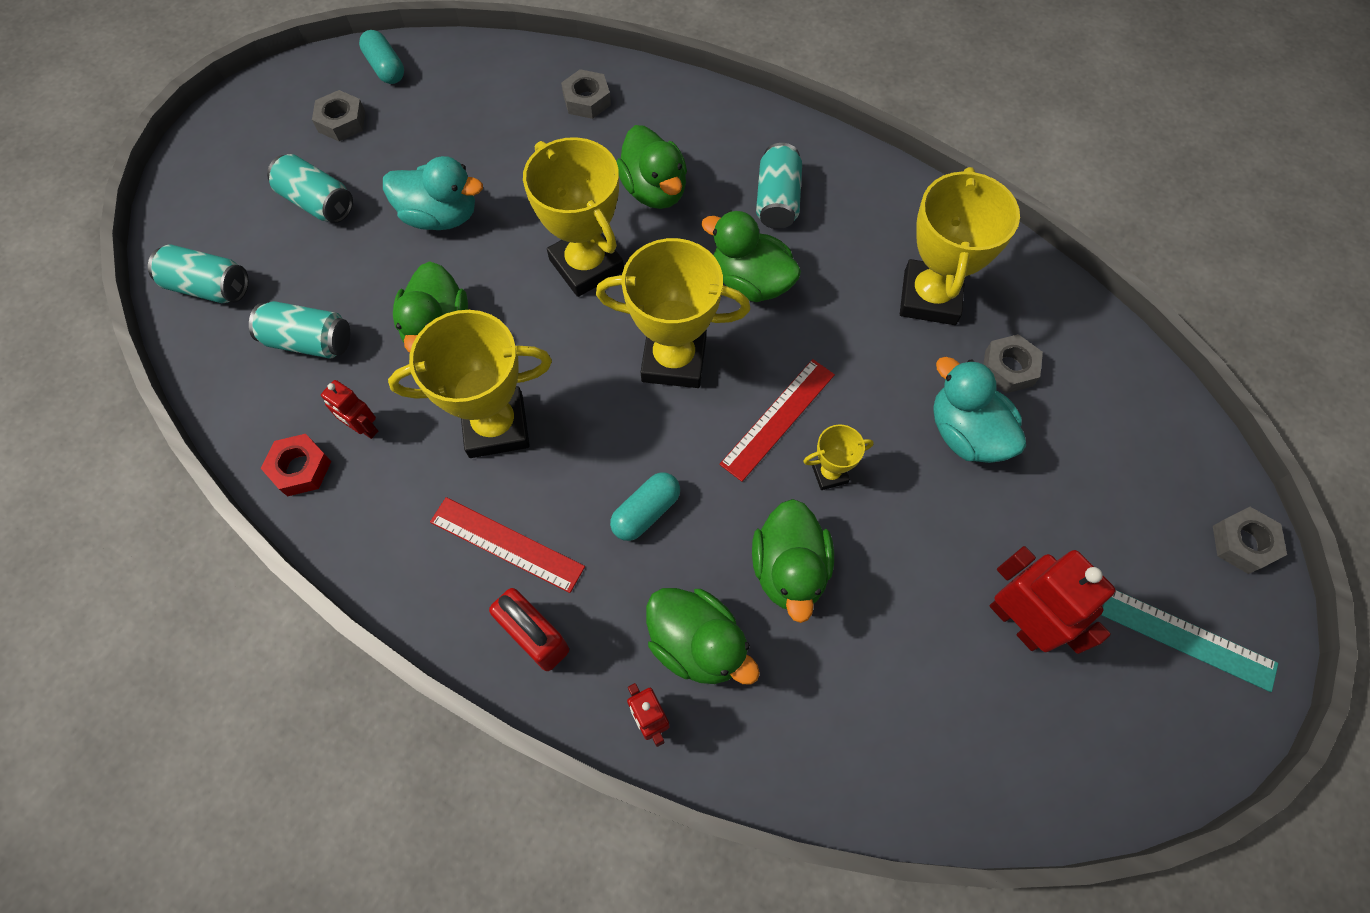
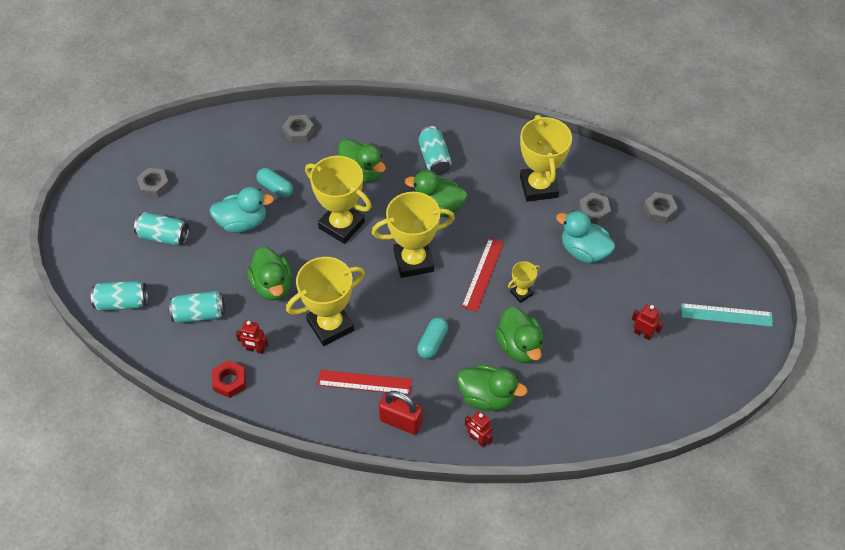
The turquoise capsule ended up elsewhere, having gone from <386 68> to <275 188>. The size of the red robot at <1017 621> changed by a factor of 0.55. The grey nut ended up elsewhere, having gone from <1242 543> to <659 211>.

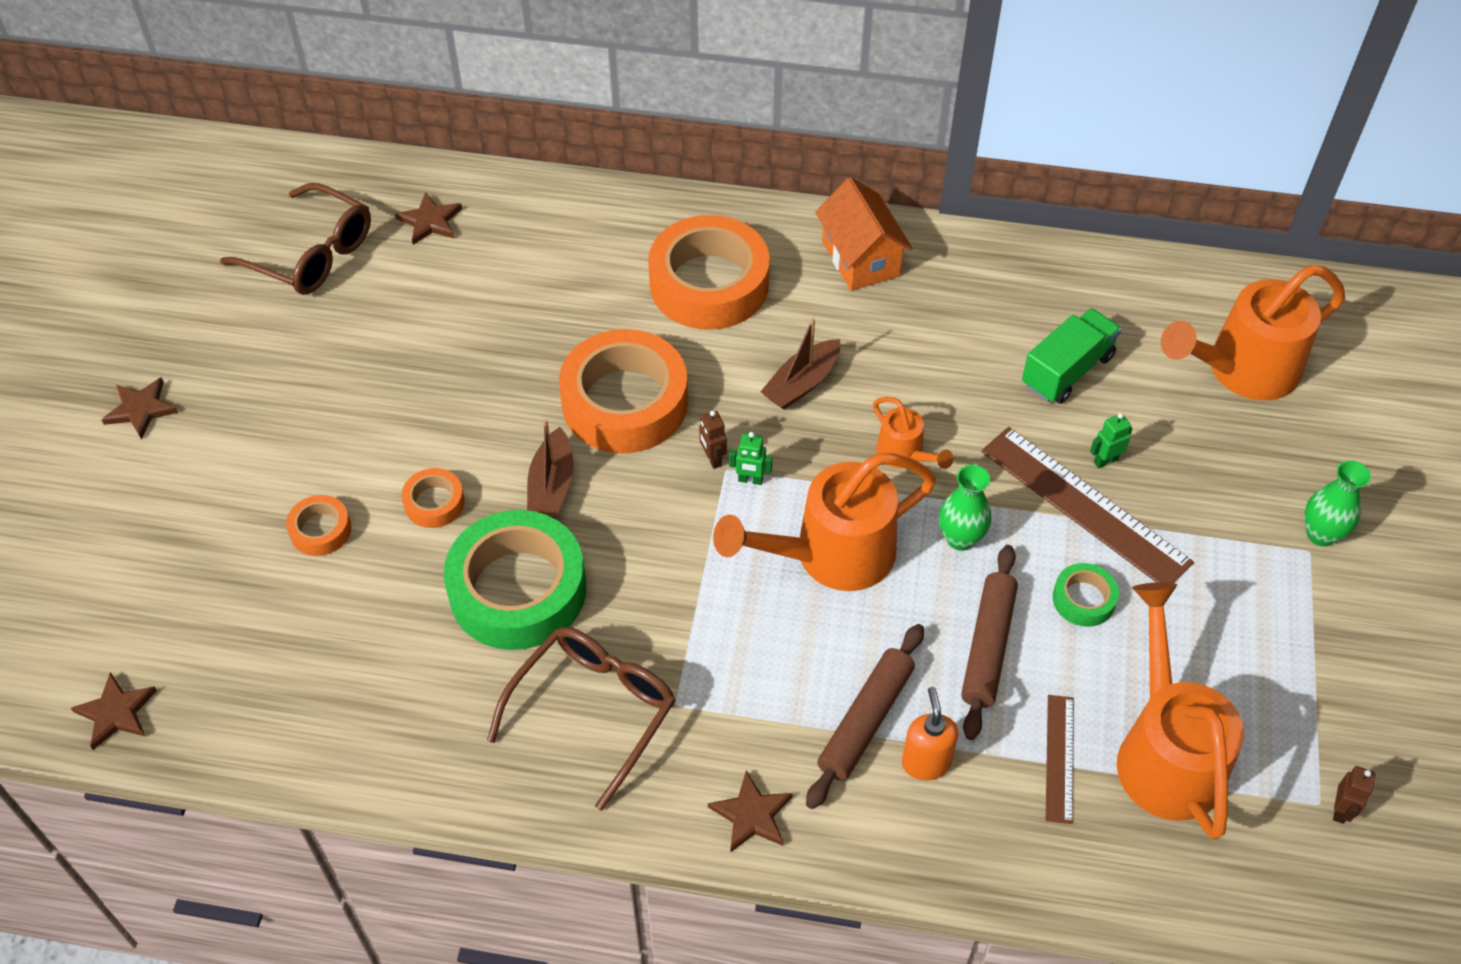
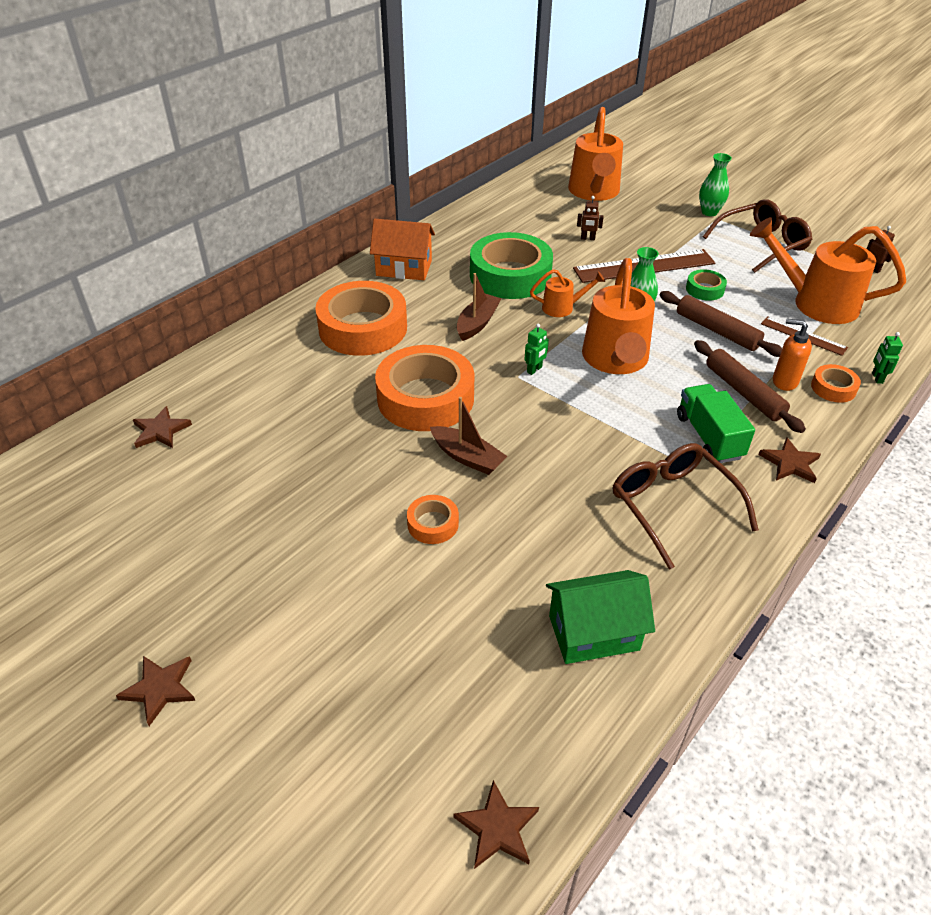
The brown boat at <801 383> ended up facing another way, 135 degrees counterclockwise from before. The green tape ended up elsewhere, having gone from <518 590> to <510 275>. The second view gained the green house at <594 633>. The brown robot ended up elsewhere, having gone from <713 459> to <587 238>. The green truck ended up elsewhere, having gone from <1067 371> to <709 437>. The brown glasses ended up elsewhere, having gone from <311 254> to <761 244>. The orange tape ended up elsewhere, having gone from <320 530> to <833 388>. The green robot ended up elsewhere, having gone from <1105 461> to <877 378>.

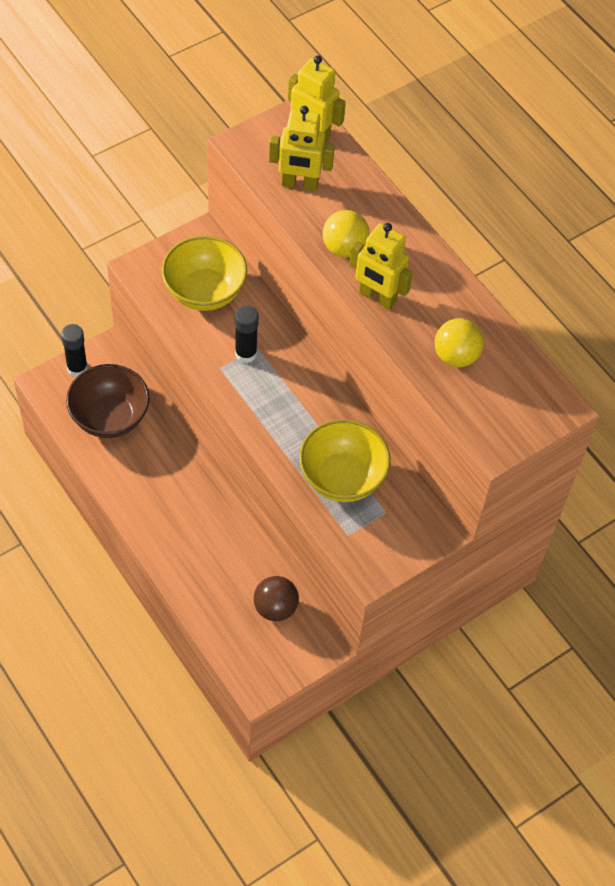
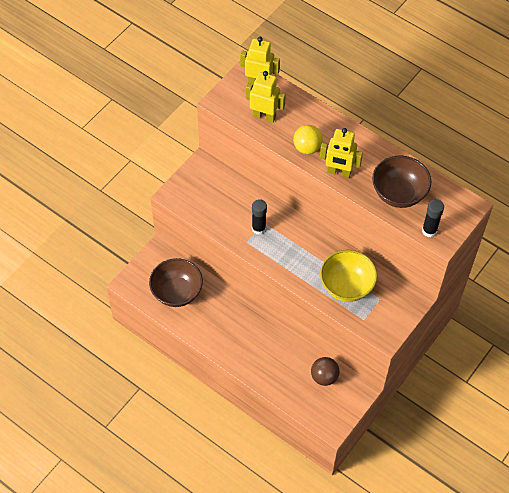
The yellow robot at <299 184> ended up facing another way, 150 degrees counterclockwise from before. Where the yellow ball stood at <456 356>, the brown bowl came to stand at <398 194>. The black glue stick ended up elsewhere, having gone from <77 368> to <429 231>. The second view lost the yellow bowl at <204 292>.

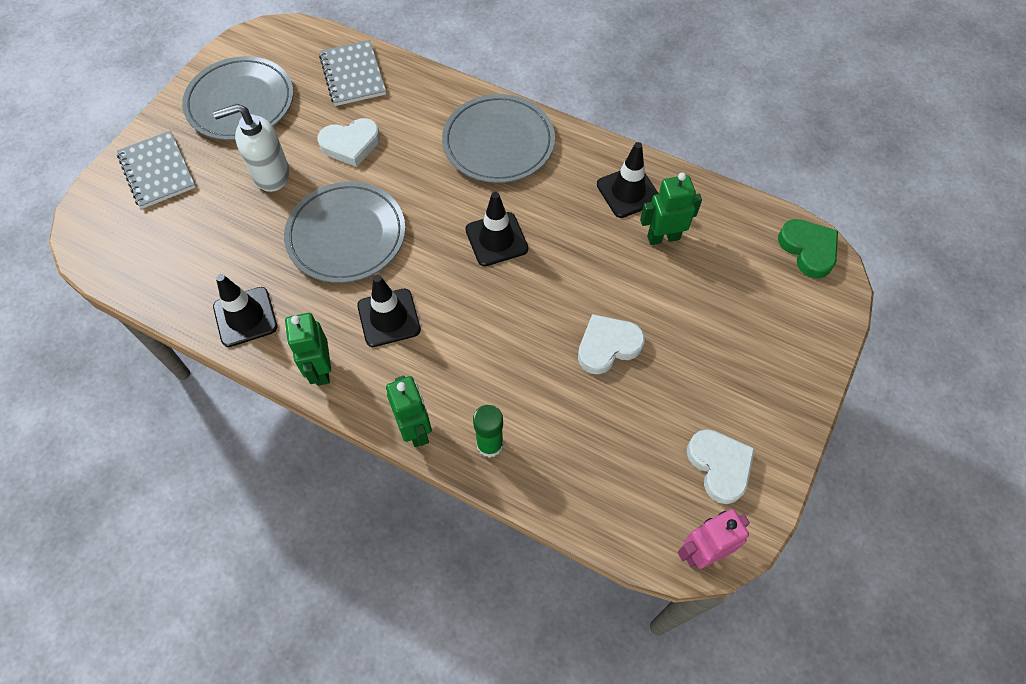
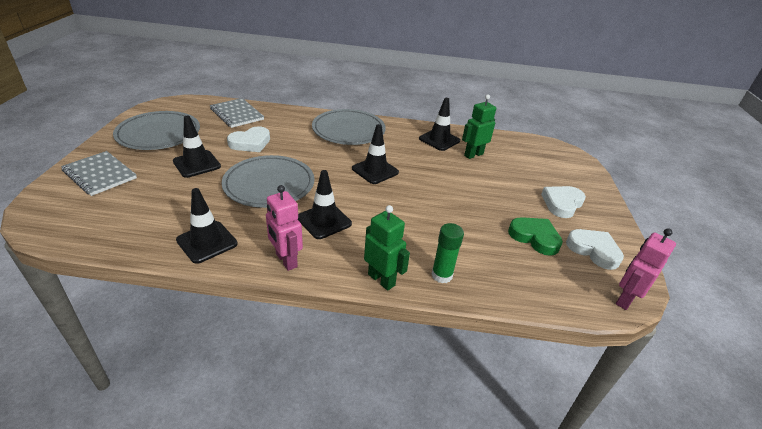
Where the white soap dispenser stood at <271 175>, the black traffic cone came to stand at <197 164>. What was the green robot at <320 369> turned into the pink robot at <286 260>. The green heart ended up elsewhere, having gone from <808 250> to <535 237>. The white heart ended up elsewhere, having gone from <607 346> to <562 203>.

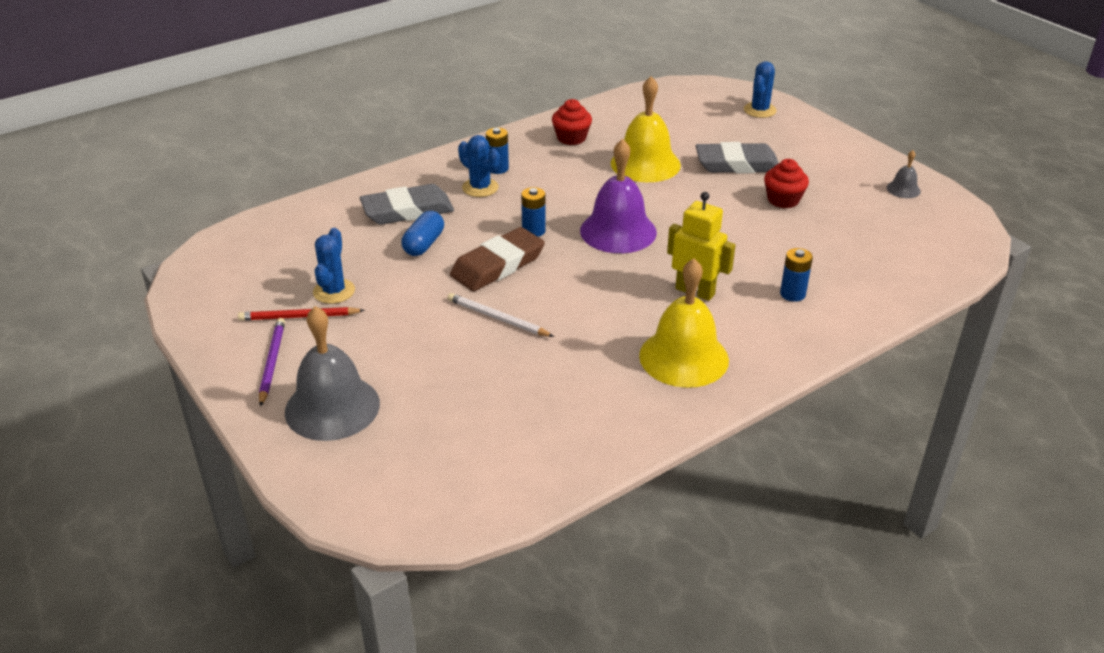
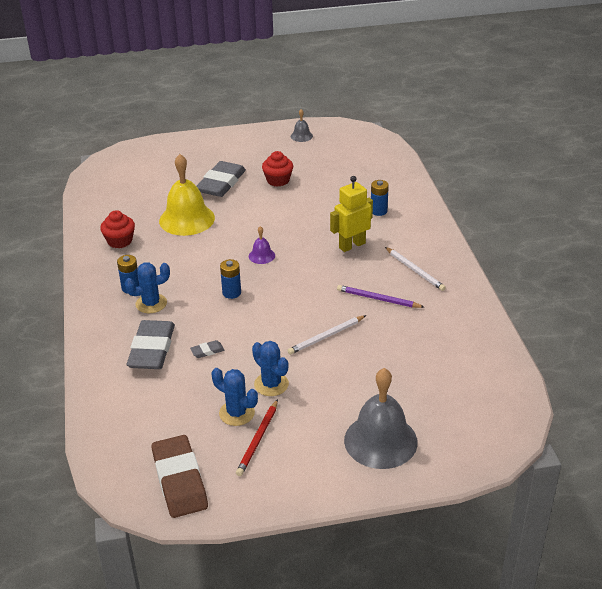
The brown eraser ended up elsewhere, having gone from <497 265> to <179 480>. Where the blue capsule stood at <423 244>, the grey eraser came to stand at <207 351>. The size of the purple bell at <618 231> changed by a factor of 0.46. The blue cactus ended up elsewhere, having gone from <759 110> to <271 384>. The purple pencil ended up elsewhere, having gone from <272 362> to <378 299>. Where the yellow bell stood at <684 357>, the white pencil came to stand at <415 270>.

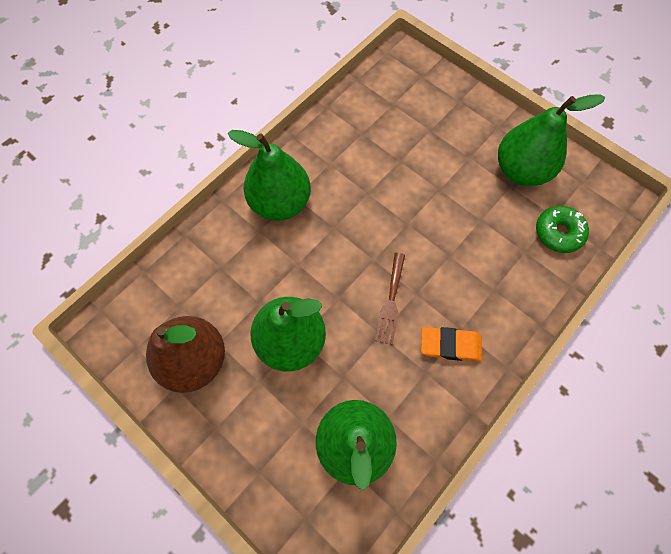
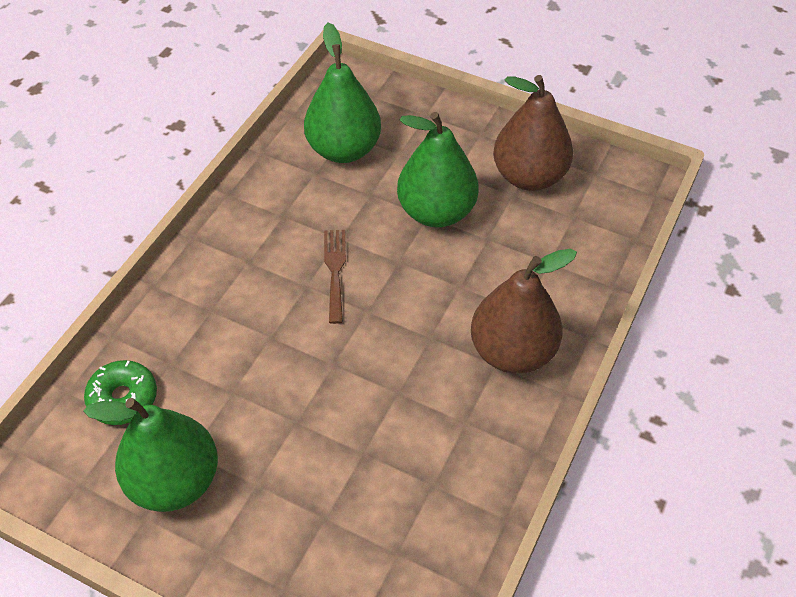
What was the green pear at <280 202> turned into the brown pear at <512 351>. The second view lost the orange eraser at <450 345>.

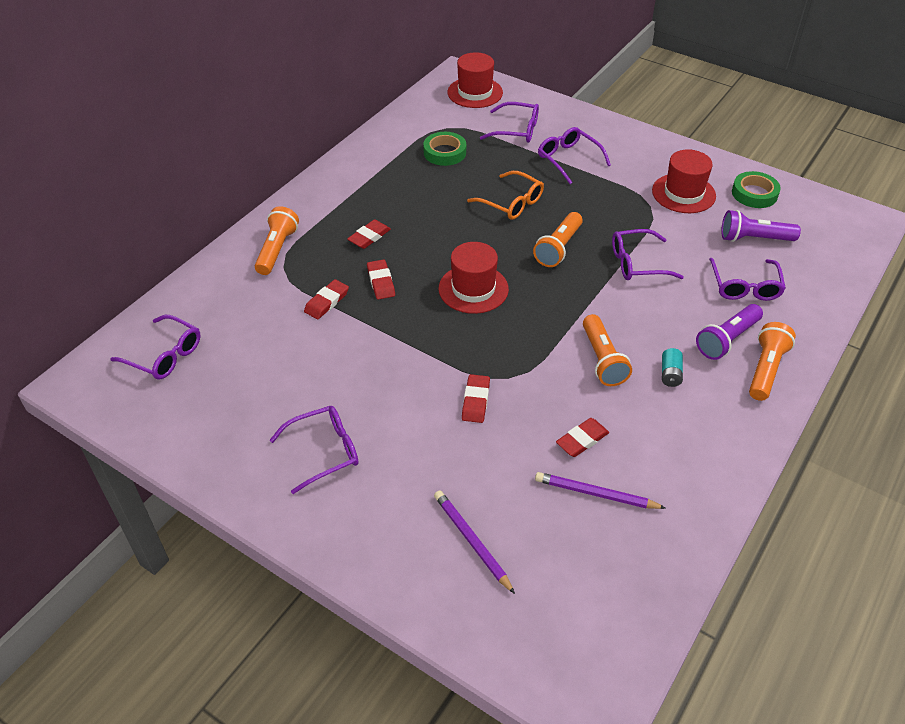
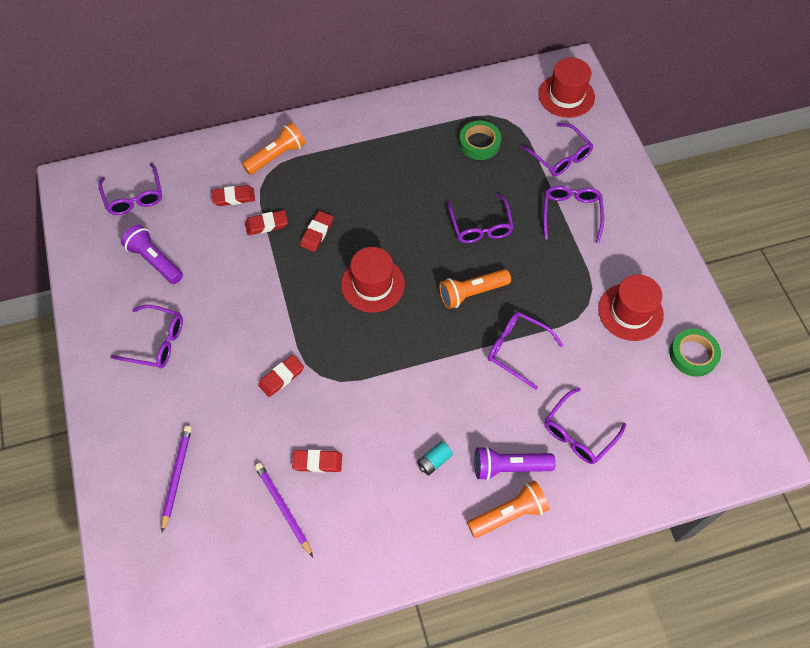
The purple flashlight ended up elsewhere, having gone from <754 238> to <154 260>. The red eraser ended up elsewhere, having gone from <369 237> to <234 197>. What was the orange glasses at <511 203> turned into the purple glasses at <480 226>. The second view lost the orange flashlight at <602 360>.

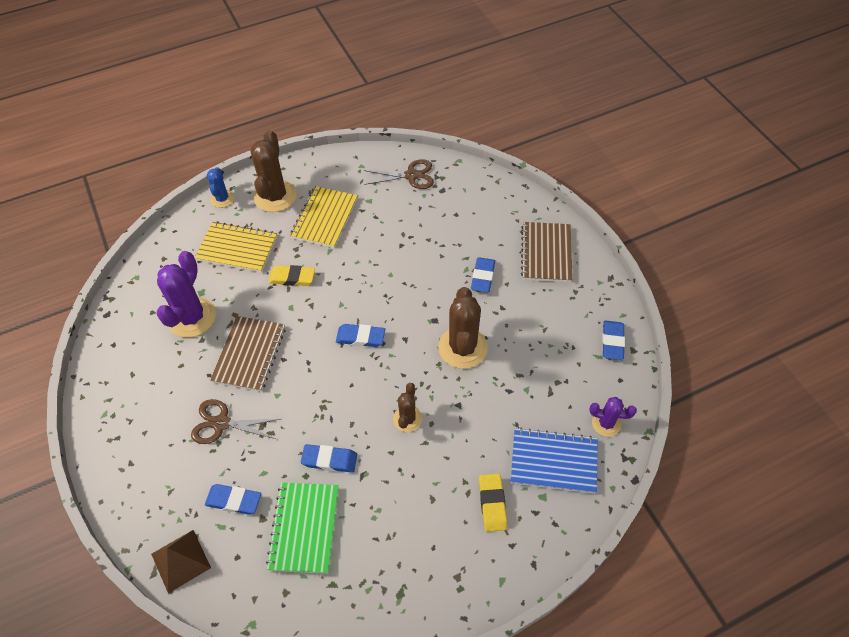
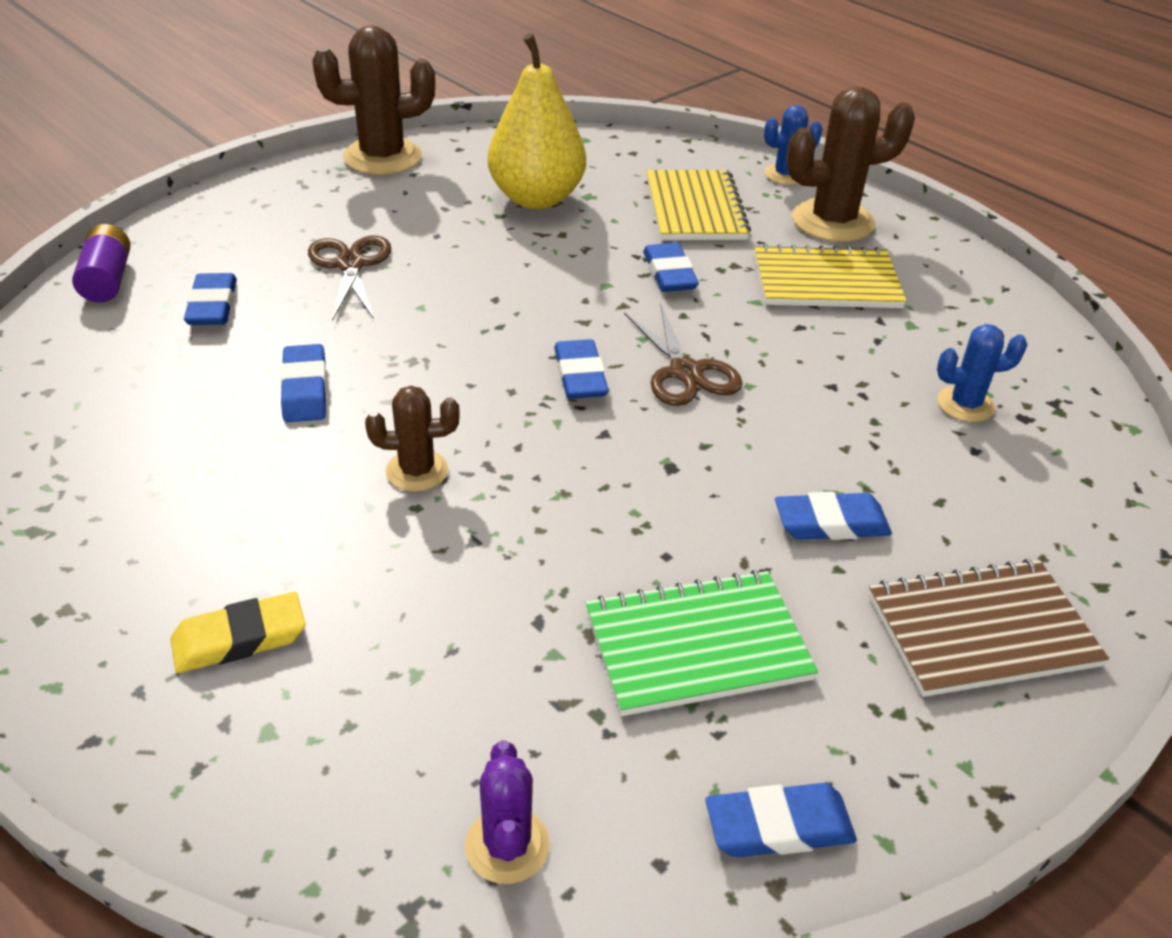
Where the brown pyramid stood at <181 560>, the purple battery came to stand at <107 280>. The brown cactus ended up elsewhere, having gone from <462 347> to <382 157>. Where the purple cactus stood at <192 317>, the yellow pear came to stand at <536 198>. The green notebook ended up elsewhere, having gone from <304 528> to <697 646>. The brown scissors ended up elsewhere, having gone from <411 176> to <685 372>. What was the yellow eraser at <292 277> turned into the blue eraser at <669 273>. The second view gained the blue cactus at <965 404>. The second view lost the brown notebook at <249 354>. The second view lost the blue notebook at <553 462>.

